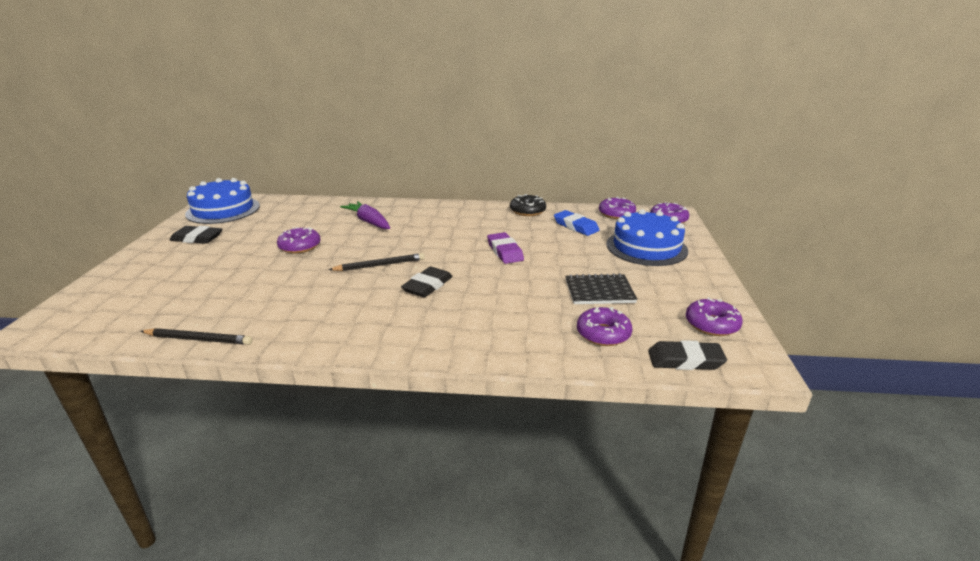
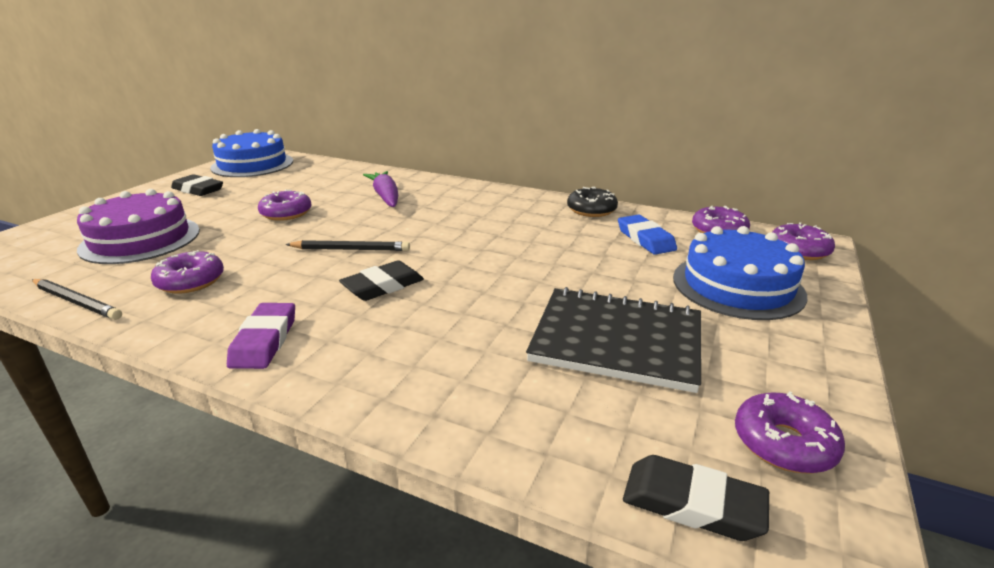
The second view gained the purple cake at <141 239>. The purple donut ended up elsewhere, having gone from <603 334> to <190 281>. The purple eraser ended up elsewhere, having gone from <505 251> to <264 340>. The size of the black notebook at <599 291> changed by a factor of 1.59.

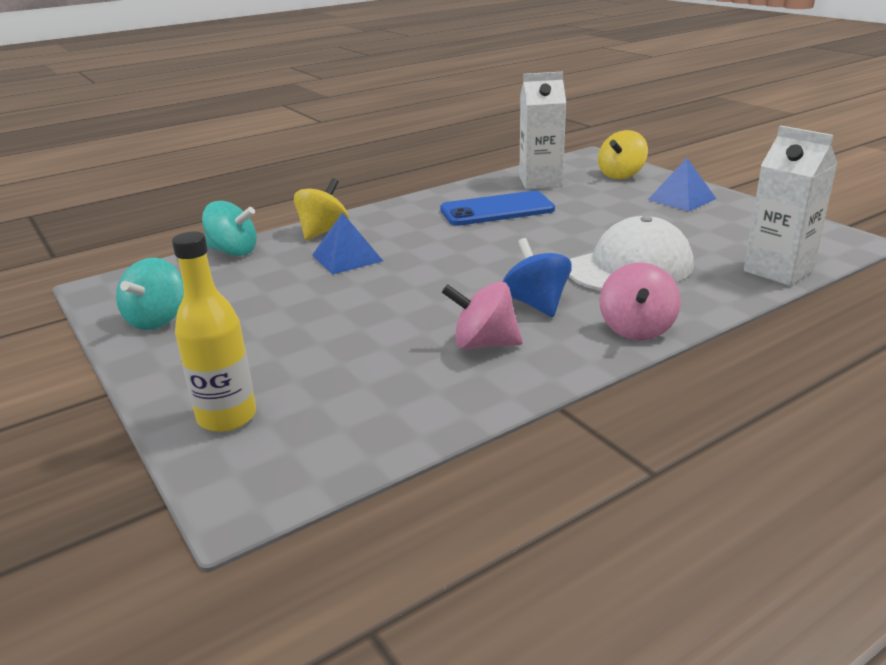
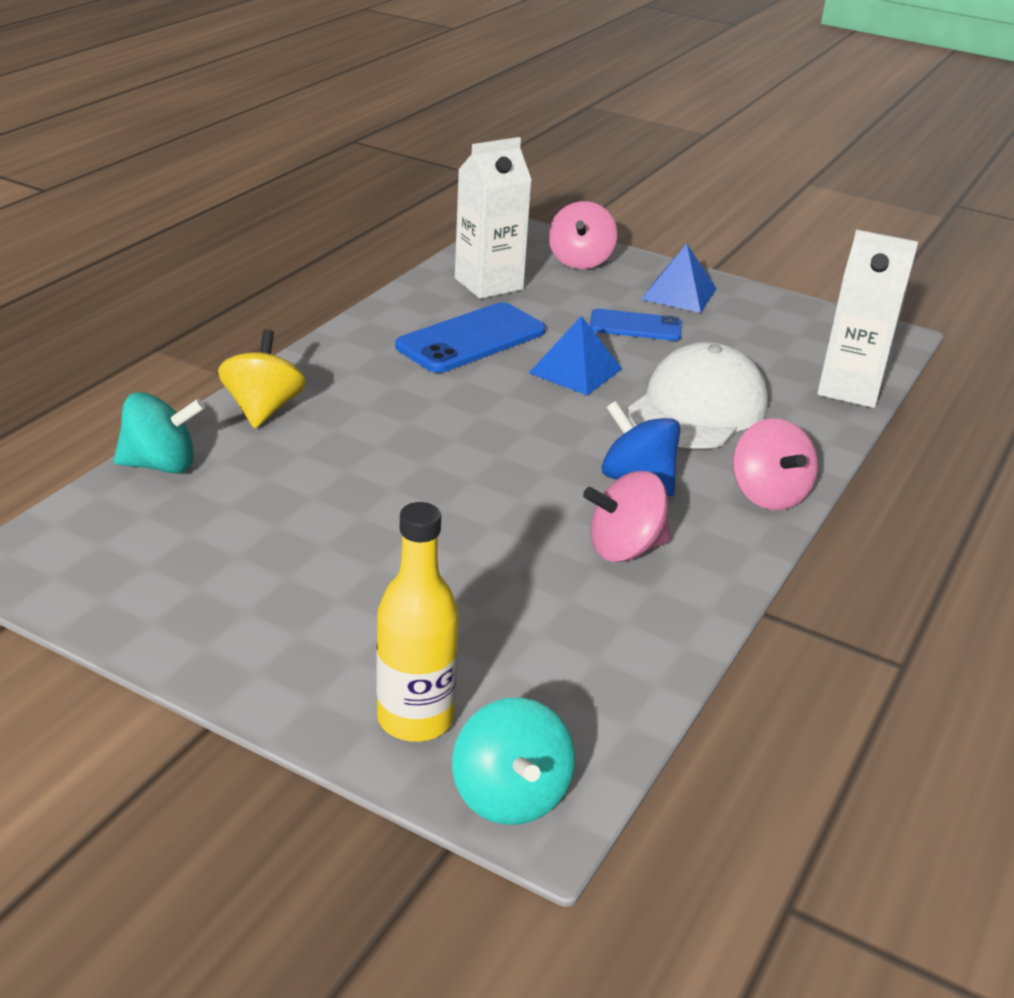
The turquoise spinning top ended up elsewhere, having gone from <157 320> to <510 795>. The blue pyramid ended up elsewhere, having gone from <347 258> to <575 371>. What was the yellow spinning top at <621 175> turned into the pink spinning top at <580 261>. The second view gained the blue phone at <635 326>.

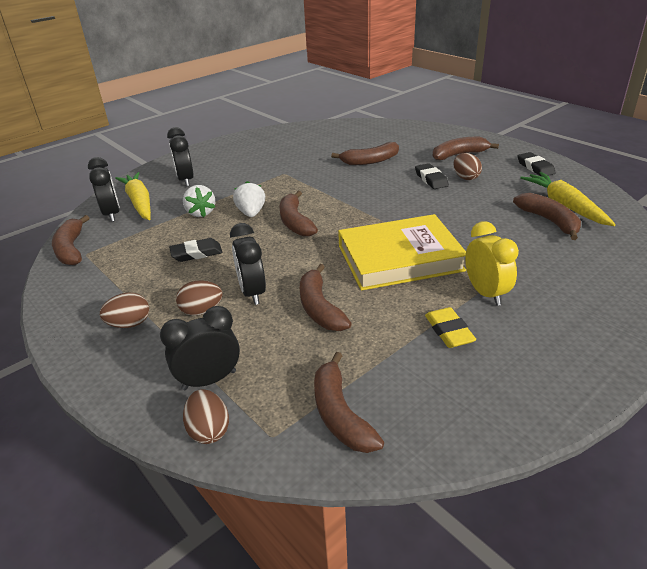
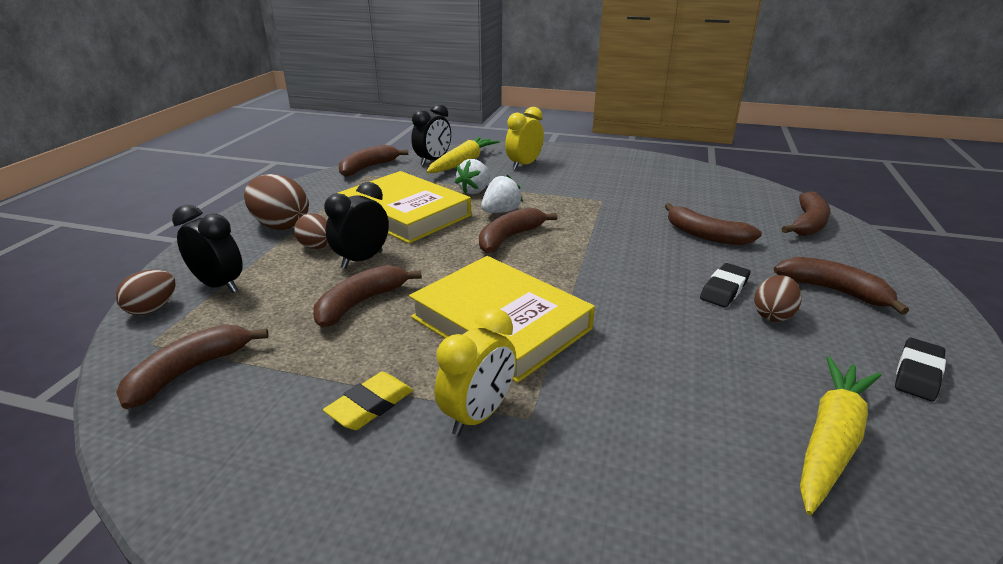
The size of the brown egg at <129 324> changed by a factor of 1.63. Where the black eraser stood at <196 253>, the yellow book came to stand at <405 213>. What was the black clock at <185 180> turned into the yellow clock at <524 165>. The brown banana ended up elsewhere, having gone from <549 221> to <808 224>.

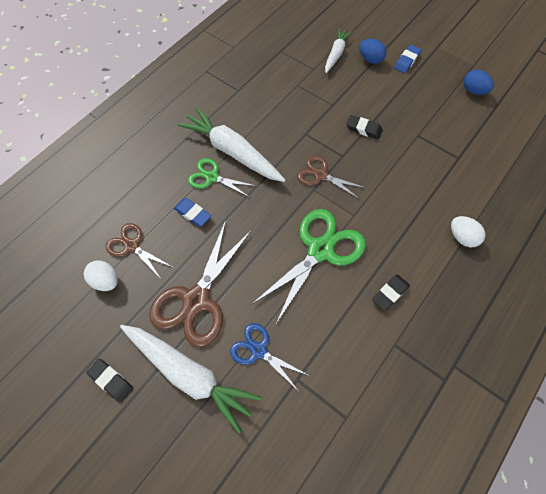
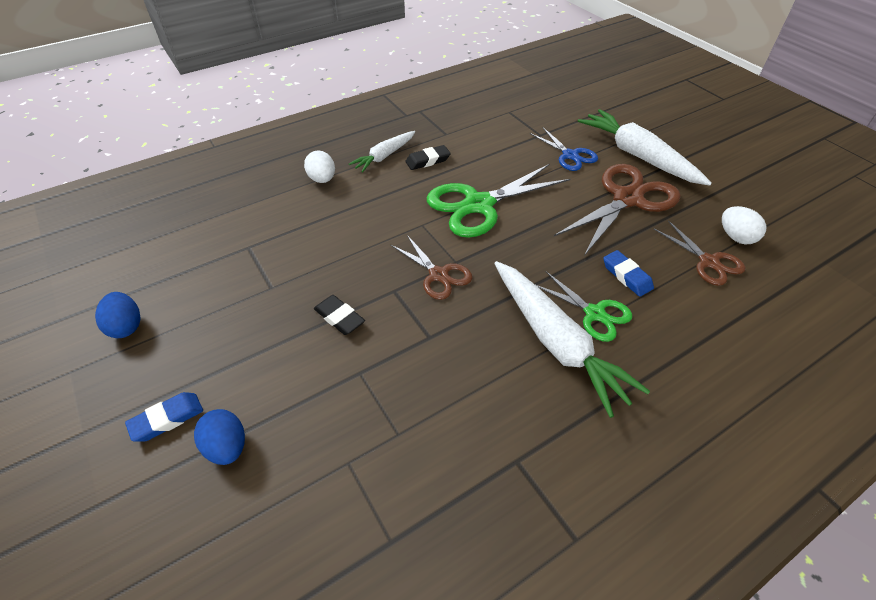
The white carrot ended up elsewhere, having gone from <336 54> to <384 156>. The second view lost the black eraser at <111 381>.

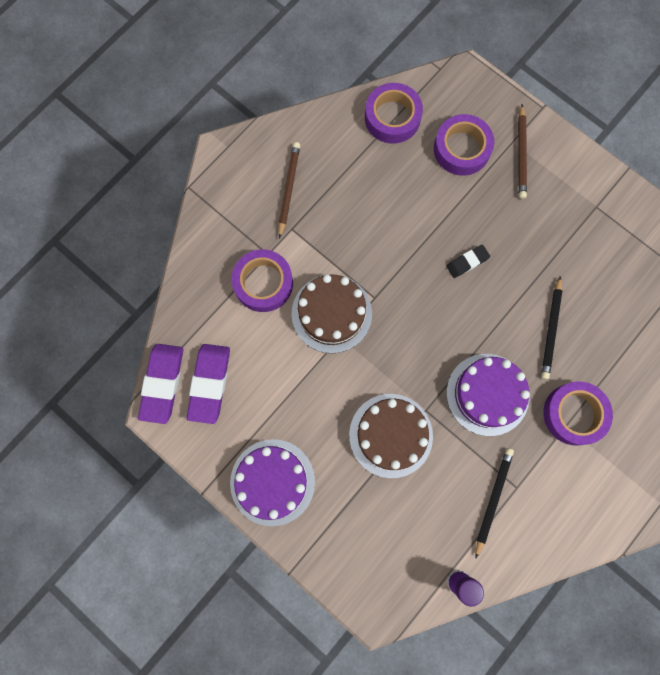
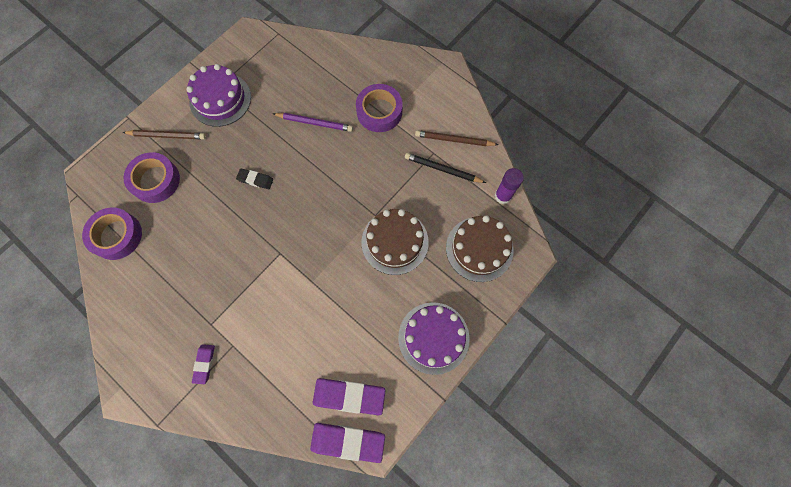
The purple cake ended up elsewhere, having gone from <487 394> to <220 99>. The second view gained the purple eraser at <204 364>. The black eraser at <467 262> ended up facing another way, 45 degrees counterclockwise from before. What was the black pencil at <551 330> turned into the purple pencil at <315 123>. The brown pencil ended up elsewhere, having gone from <288 189> to <454 140>. The brown cake ended up elsewhere, having gone from <331 313> to <479 249>. The second view lost the purple tape at <263 283>.

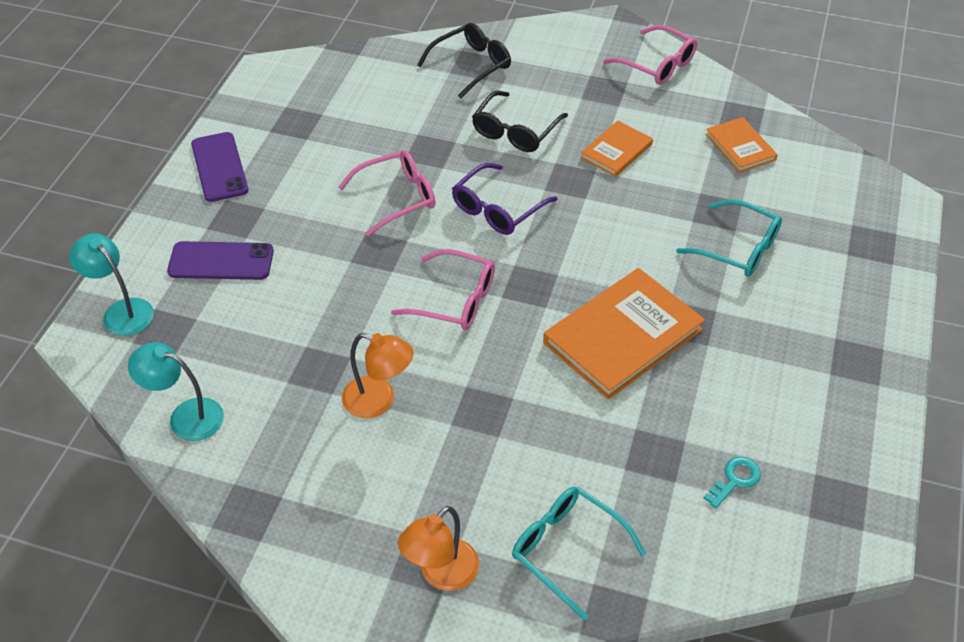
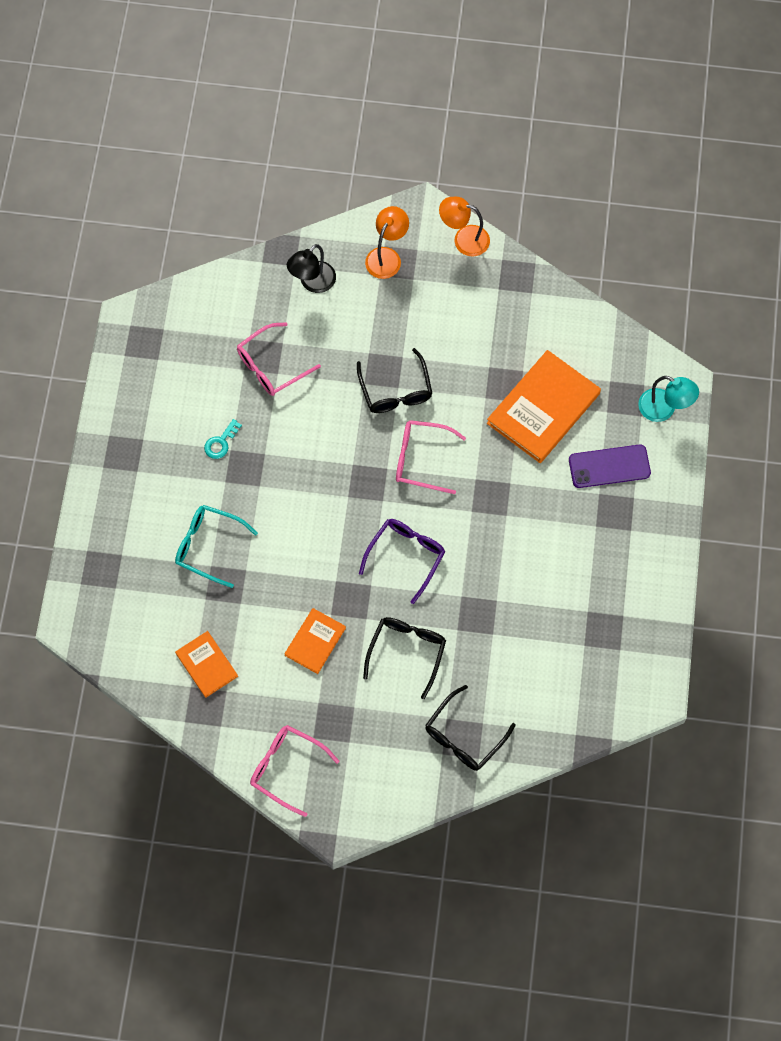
The turquoise key ended up elsewhere, having gone from <735 480> to <221 442>. The pink glasses ended up elsewhere, having gone from <396 198> to <272 366>. Where the turquoise glasses stood at <568 550>, the black lamp came to stand at <312 283>. The second view gained the black glasses at <395 390>. The orange lamp ended up elsewhere, having gone from <379 401> to <464 239>. The orange book ended up elsewhere, having gone from <622 336> to <543 408>. The second view lost the turquoise lamp at <186 416>. The second view lost the purple phone at <219 167>.

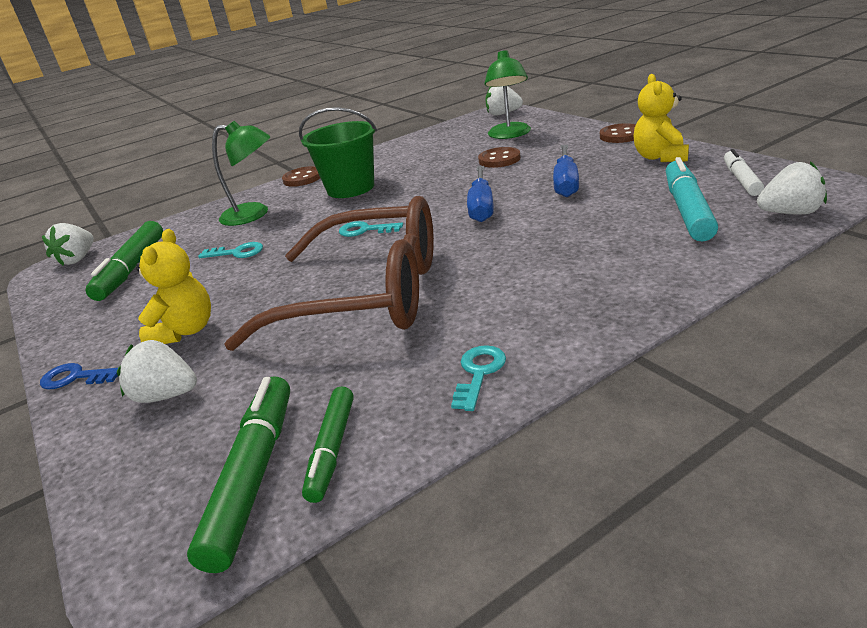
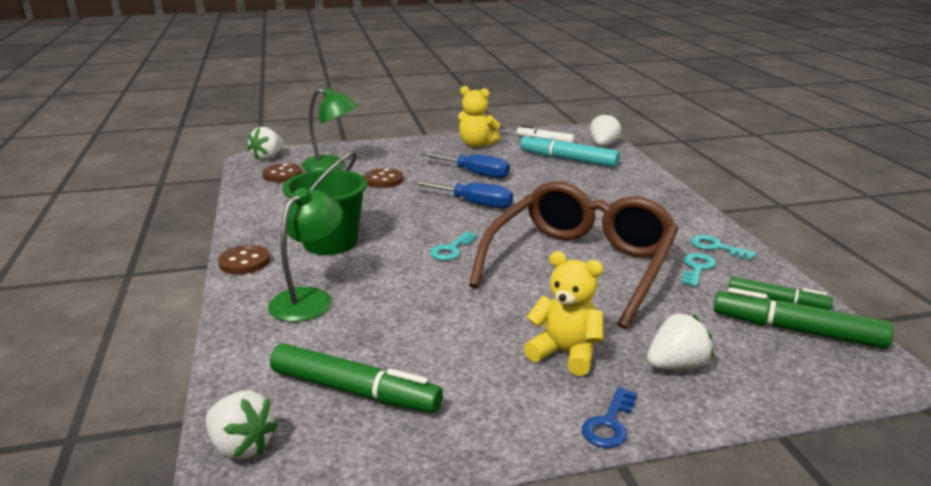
The brown button ended up elsewhere, having gone from <620 135> to <282 175>. The white strawberry at <166 395> ended up facing another way, 150 degrees counterclockwise from before. The turquoise key ended up elsewhere, having gone from <237 253> to <696 268>.

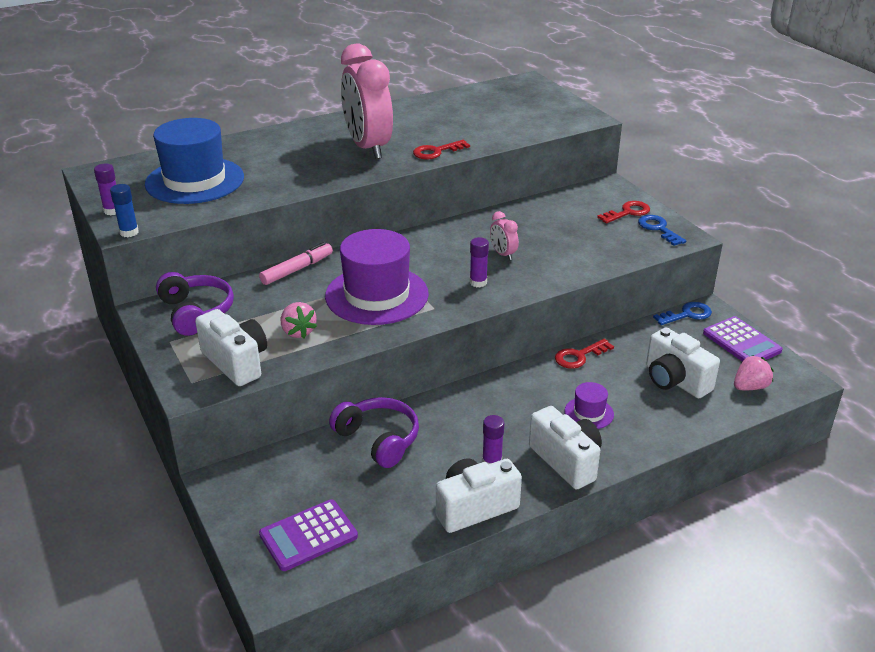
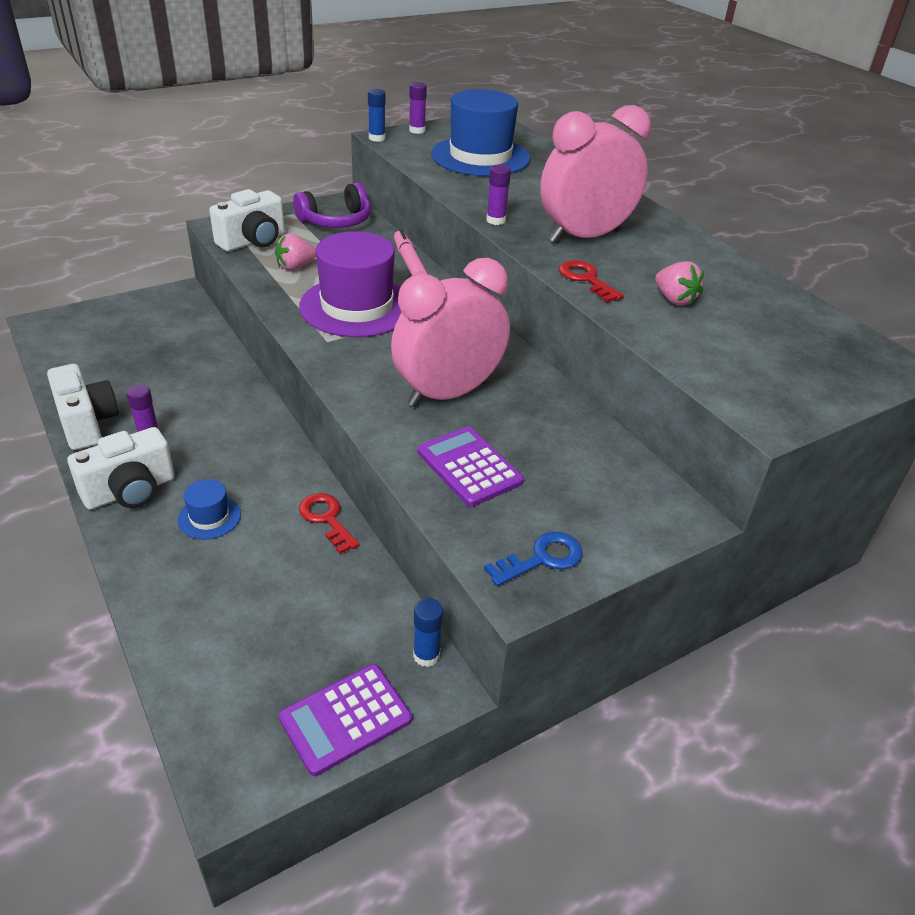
What was the purple hat at <589 413> turned into the blue hat at <209 517>. The size of the pink clock at <503 254> changed by a factor of 2.40. The pink marker at <296 270> ended up facing another way, 150 degrees counterclockwise from before. Where the blue key stood at <687 314>, the blue glue stick came to stand at <426 655>. The purple calculator ended up elsewhere, having gone from <308 535> to <469 467>. The purple glue stick ended up elsewhere, having gone from <478 282> to <496 220>. The pink strawberry ended up elsewhere, having gone from <750 387> to <674 300>. The second view lost the purple headphones at <378 439>. The second view lost the red key at <628 212>. The second view lost the white camera at <675 381>.

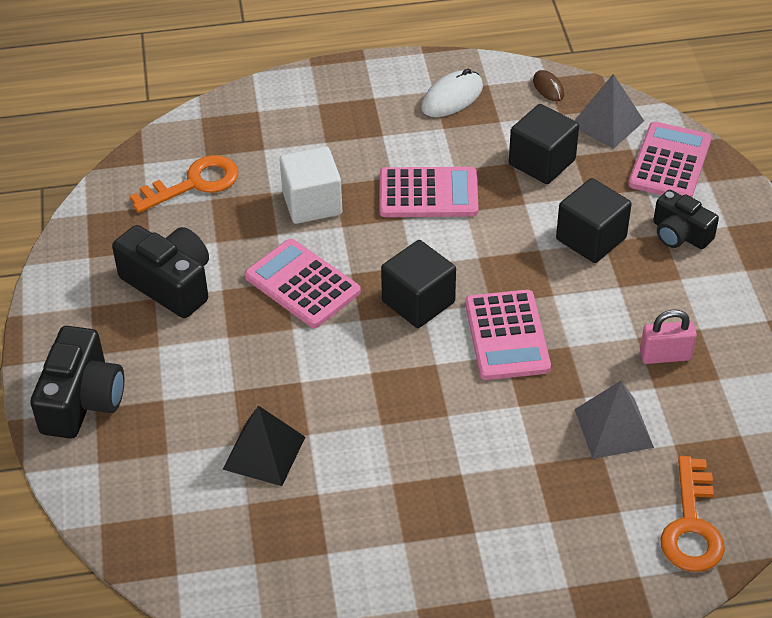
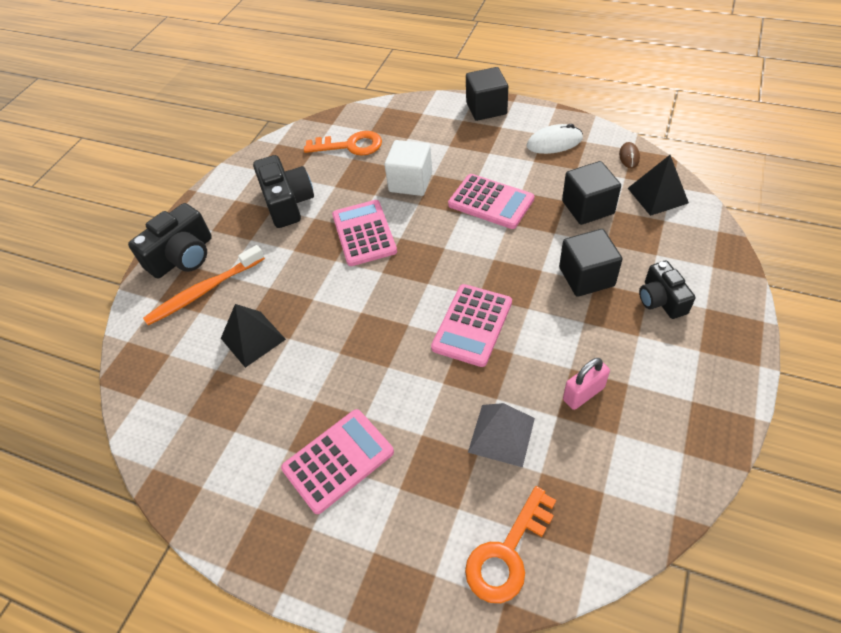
The second view gained the orange toothbrush at <204 291>. The pink calculator ended up elsewhere, having gone from <670 162> to <338 460>. The black cube ended up elsewhere, having gone from <418 302> to <486 108>. The pink padlock at <665 356> ended up facing another way, 60 degrees counterclockwise from before. What was the grey pyramid at <607 123> turned into the black pyramid at <657 195>.

